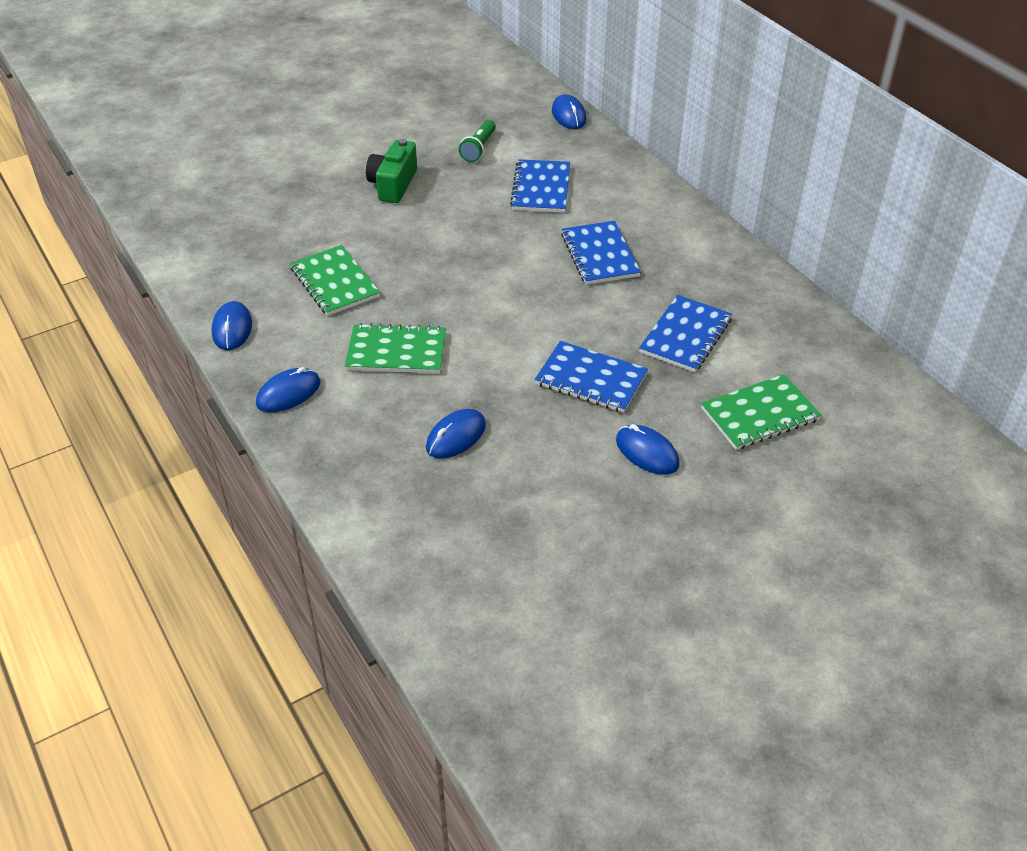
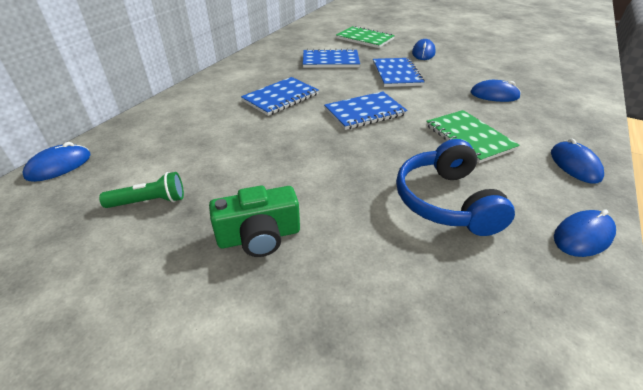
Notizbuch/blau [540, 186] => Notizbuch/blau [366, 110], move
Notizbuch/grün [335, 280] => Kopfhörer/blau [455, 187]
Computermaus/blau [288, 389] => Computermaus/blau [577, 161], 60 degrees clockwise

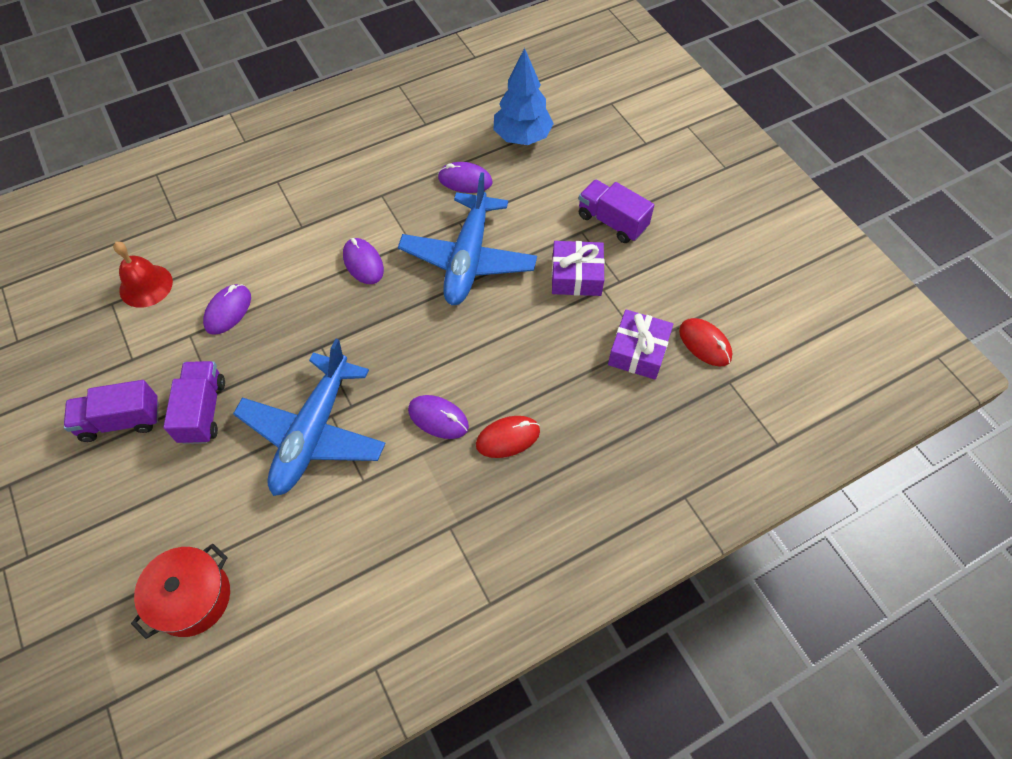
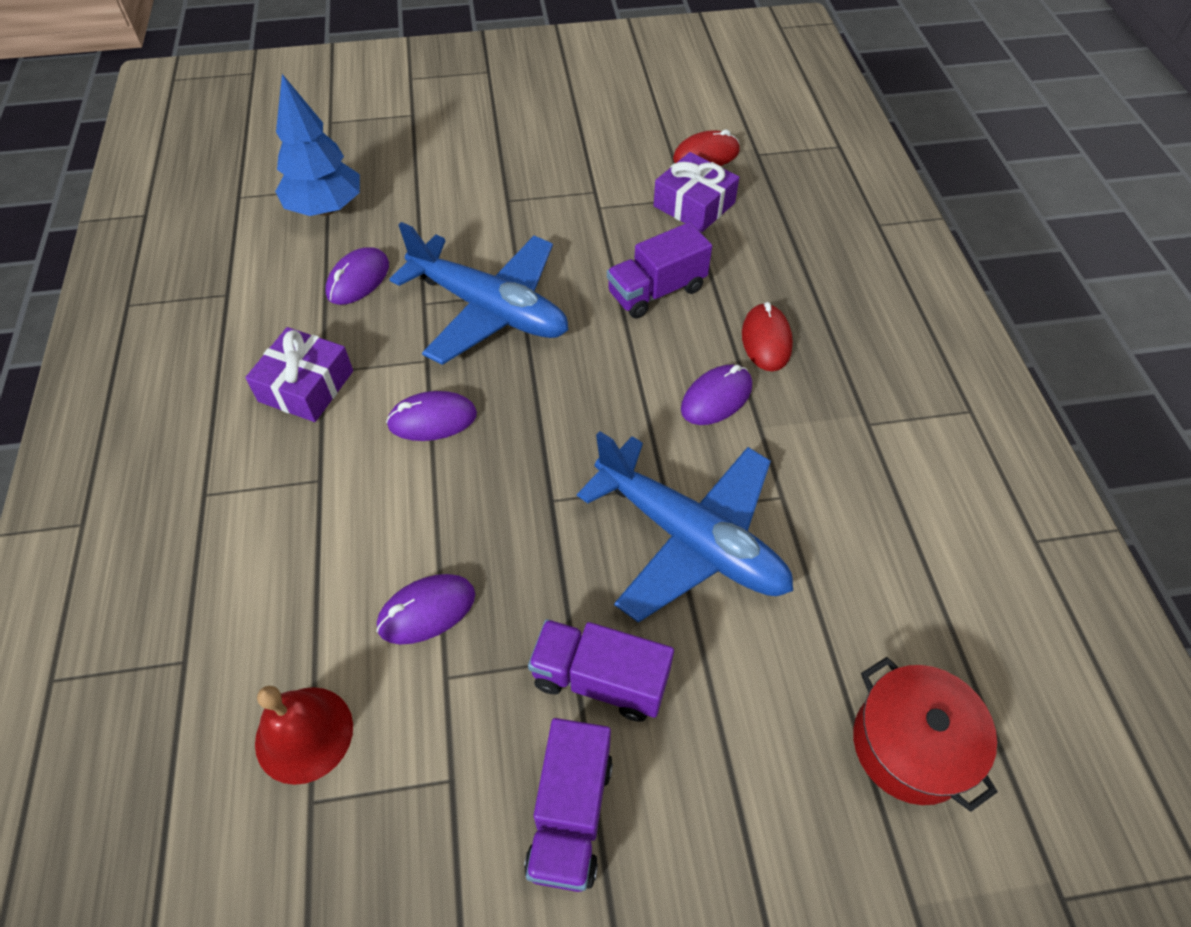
Geschenk/lila [578, 268] => Geschenk/lila [299, 374], move
Computermaus/lila [227, 309] => Computermaus/lila [425, 609], 75 degrees counterclockwise
Lastwagen/lila [616, 211] => Lastwagen/lila [659, 270], move

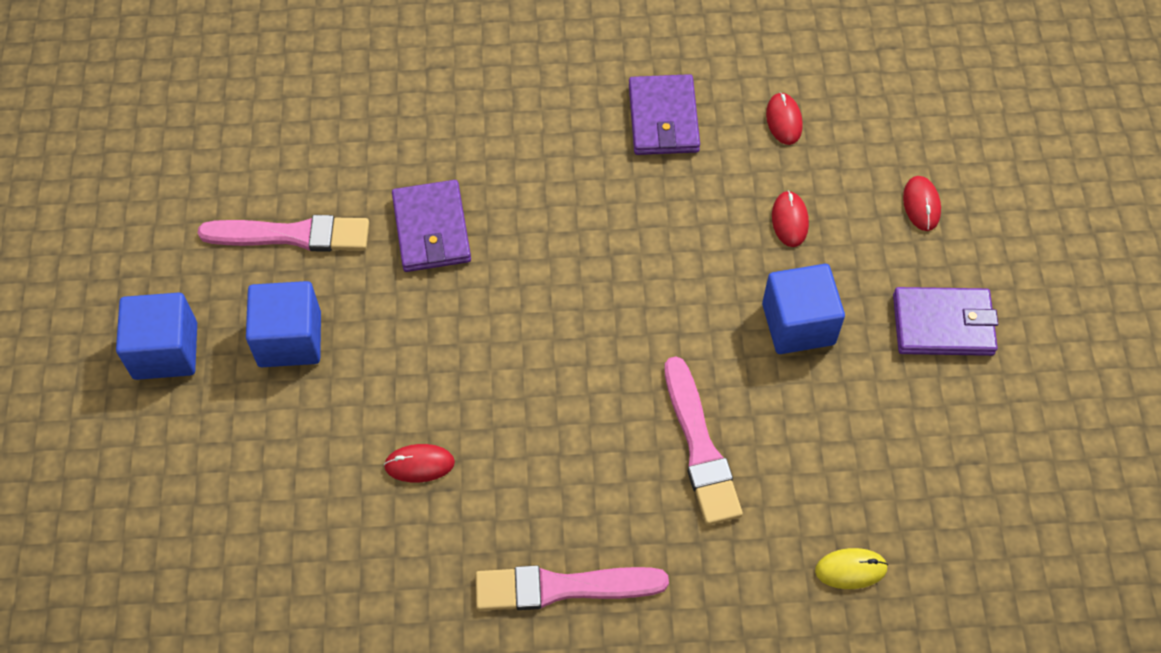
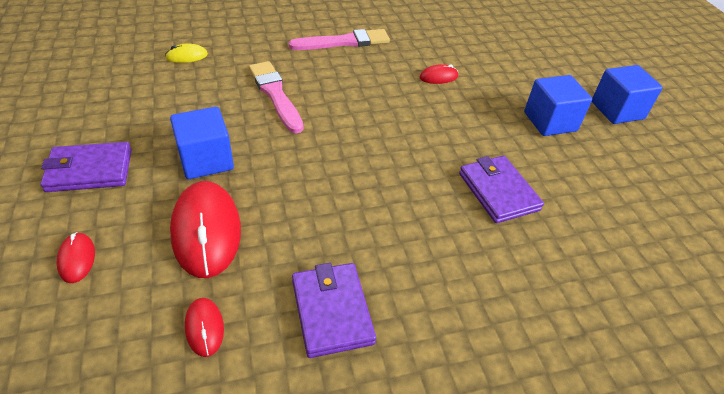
Computermaus/rot [790, 218] => Computermaus/rot [205, 229], x2.10
Pinsel/rosa [283, 233] => nothing

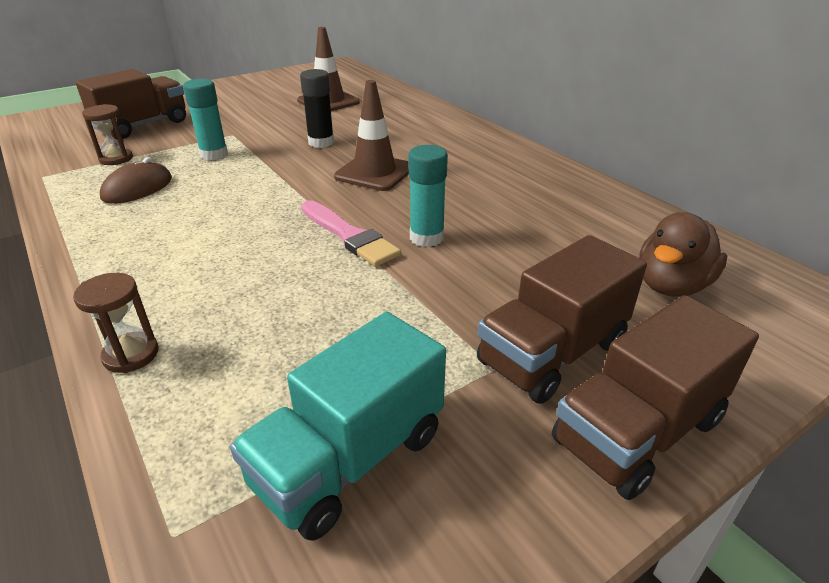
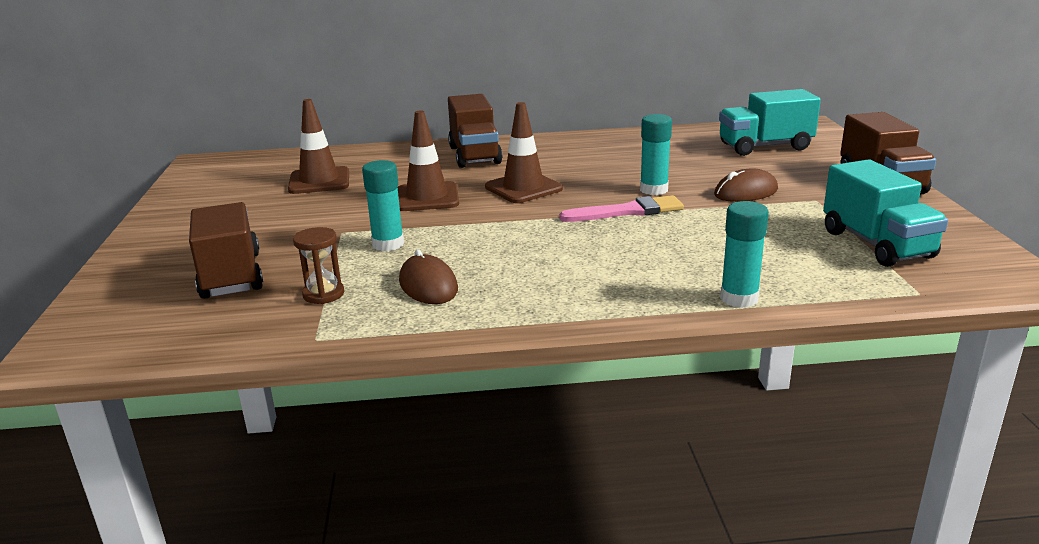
Klebestift/schwarz [317, 108] => Leitkegel/braun [428, 160]
Lastwagen/braun [562, 319] => Lastwagen/braun [475, 131], move
nothing => Computermaus/braun [746, 185]
Ente/braun [683, 254] => Lastwagen/türkis [770, 122]
Sanduhr/braun [115, 323] => Klebestift/türkis [744, 254]

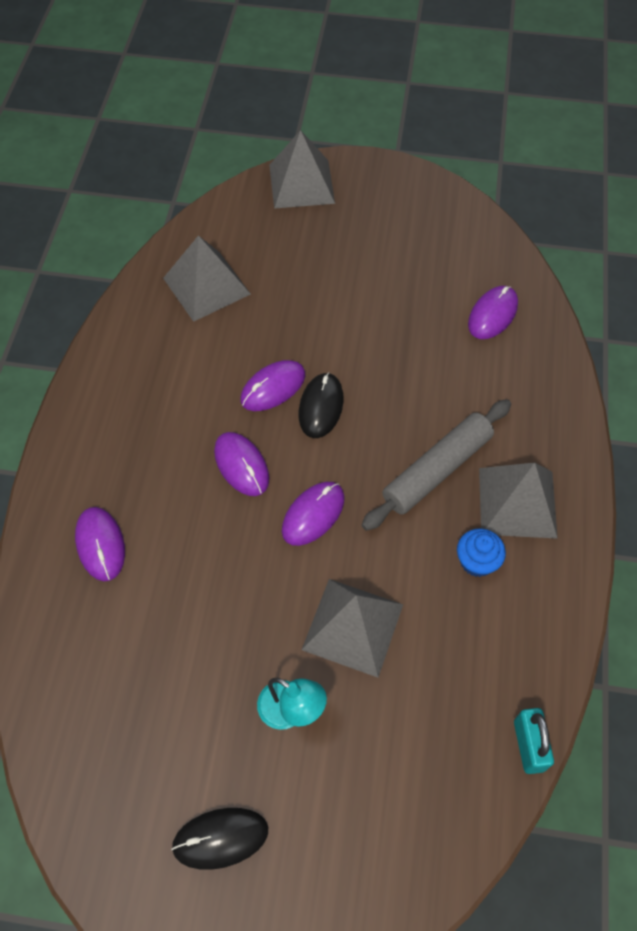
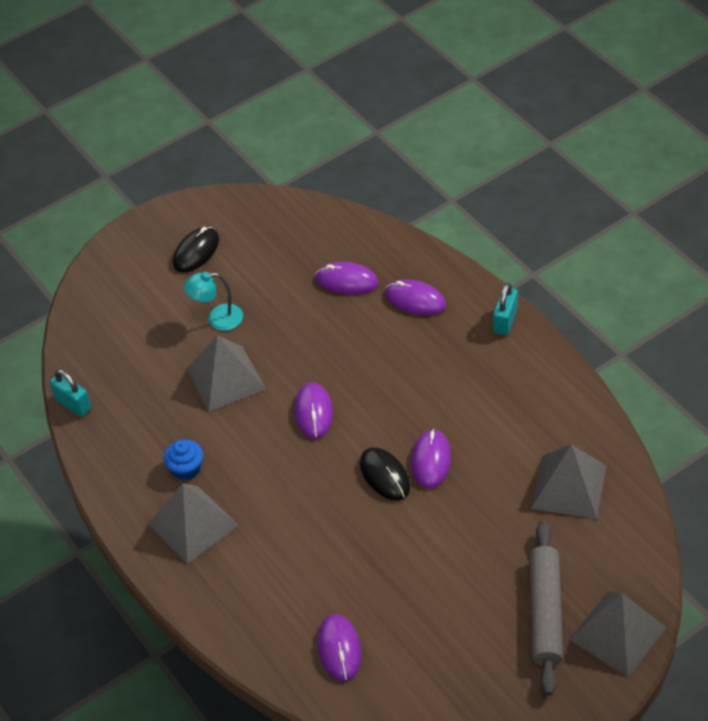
Computermaus/lila [241, 464] => Computermaus/lila [347, 278], move
nothing => Vorhängeschloss/türkis [505, 309]
Nudelholz/grau [436, 465] => Nudelholz/grau [546, 608], move

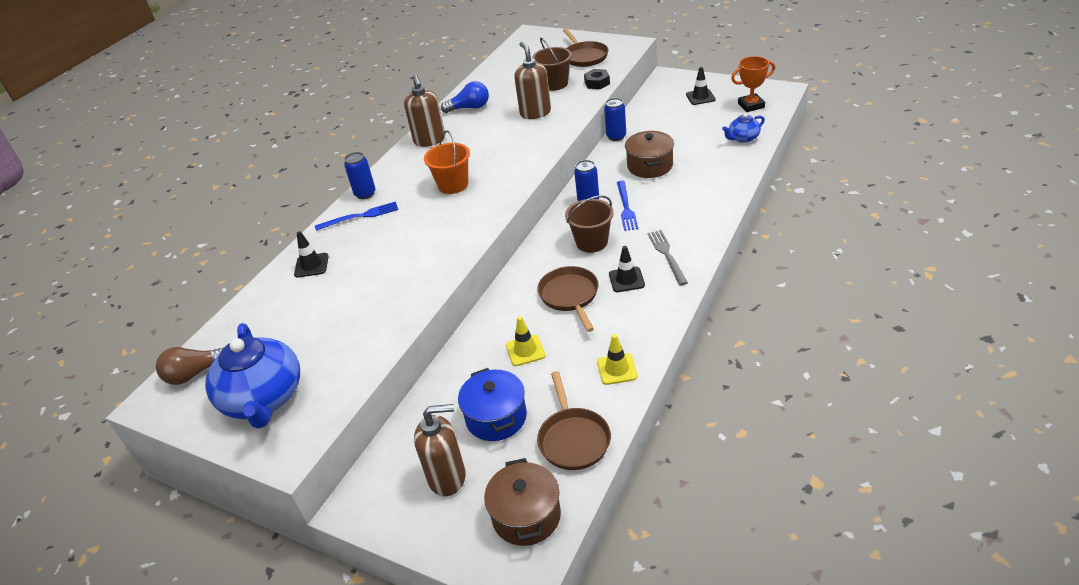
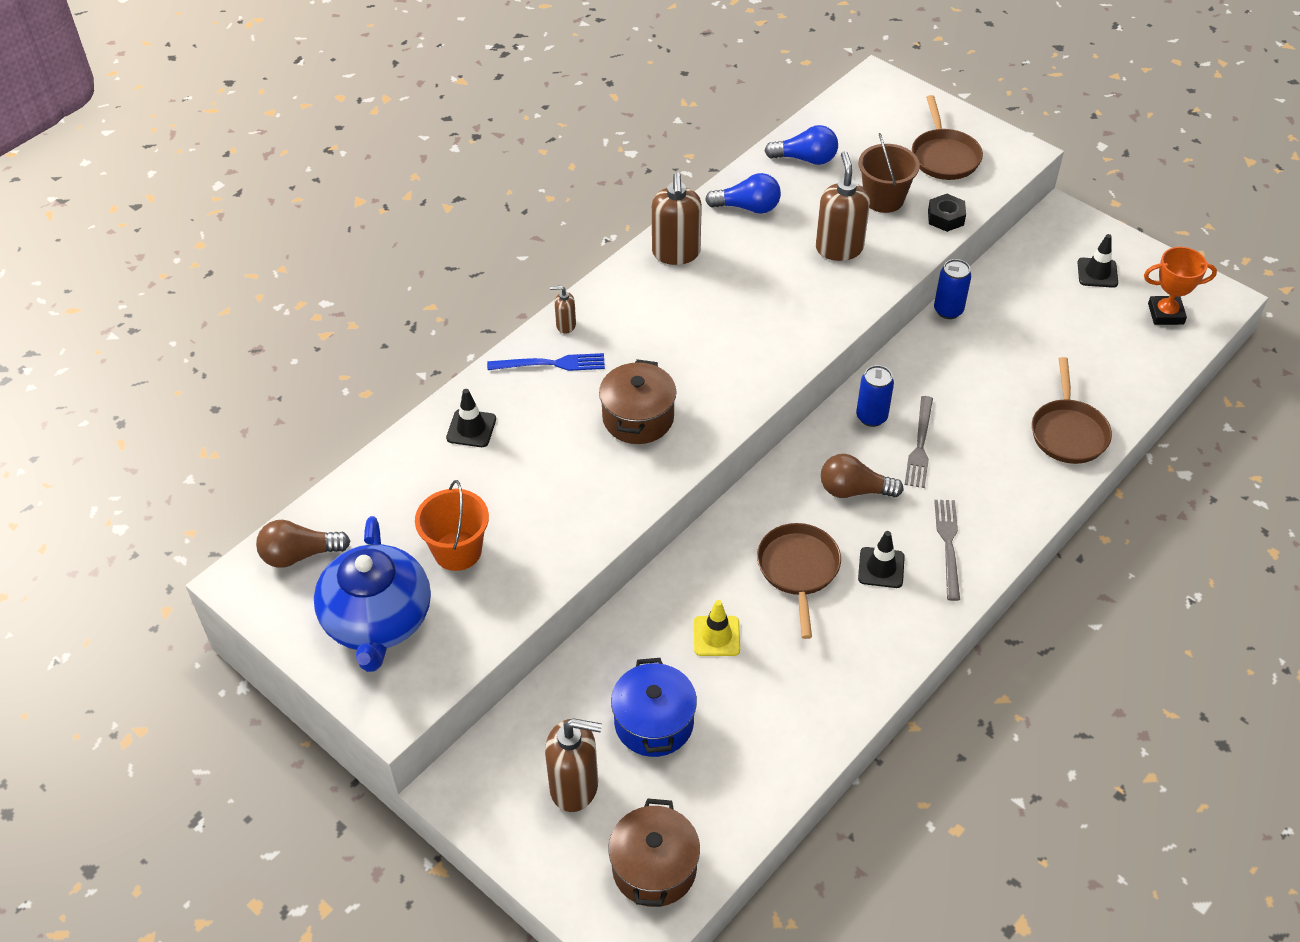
Eimer/orange [447, 162] => Eimer/orange [452, 525], move
Dose/blau [359, 175] => Seifenspender/braun [563, 310]
Kochtopf/braun [649, 154] => Kochtopf/braun [637, 401], move
nothing => Glühbirne/blau [801, 145]
Eimer/braun [589, 224] => Glühbirne/braun [862, 476]
Gabel/blau [627, 206] => Gabel/grau [919, 442]
Pfanne/braun [574, 420] => Pfanne/braun [1072, 410], move
Leitkegel/gelb [617, 359] => nothing
Teekanne/blau [743, 128] => nothing

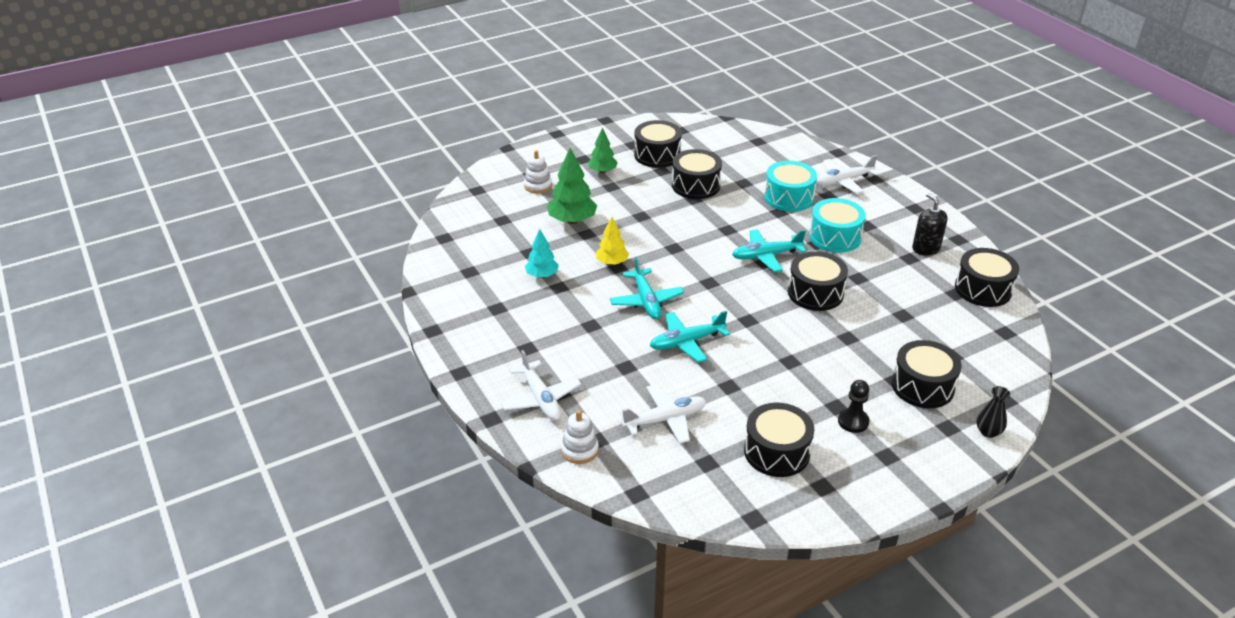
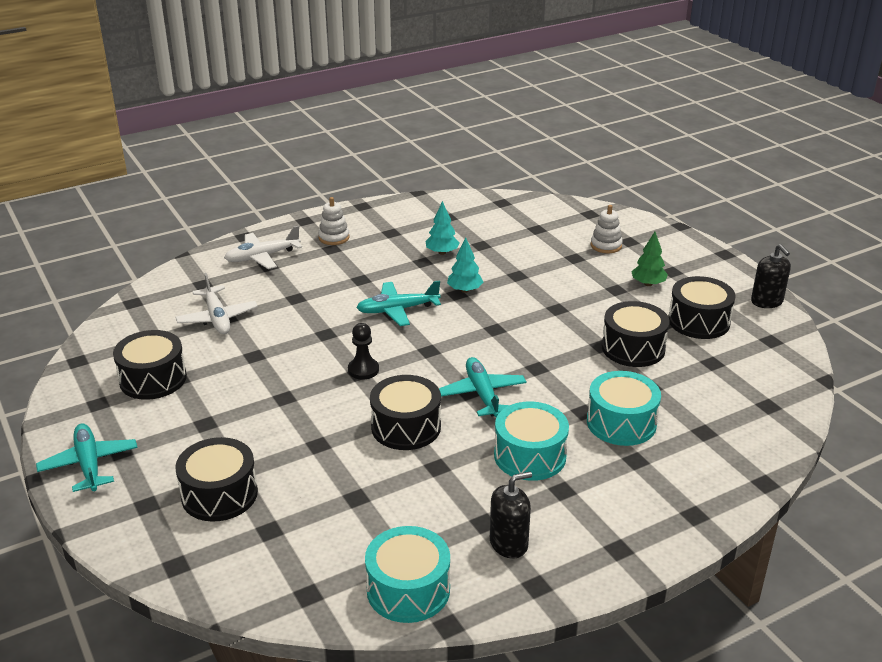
Flugzeug/türkis [690, 337] => Flugzeug/türkis [87, 457], move
Stapelspielzeug/weiß [580, 437] => Stapelspielzeug/weiß [334, 221], move
Bauer/schwarz [853, 406] => Bauer/schwarz [363, 351], move
Trommel/schwarz [987, 277] => Trommel/türkis [407, 574]
Baum/gelb [612, 241] => Baum/türkis [465, 265]
nothing => Seifenspender/schwarz [771, 276]
Baum/grün [572, 186] => nothing
Flugzeug/weiß [848, 174] => nothing
Vase/schwarz [993, 412] => nothing

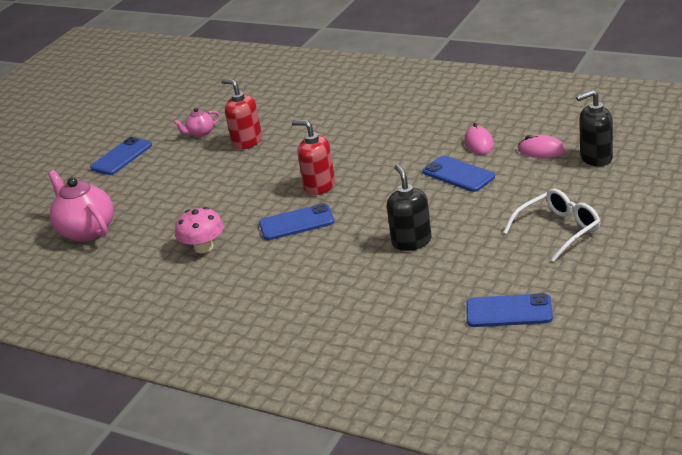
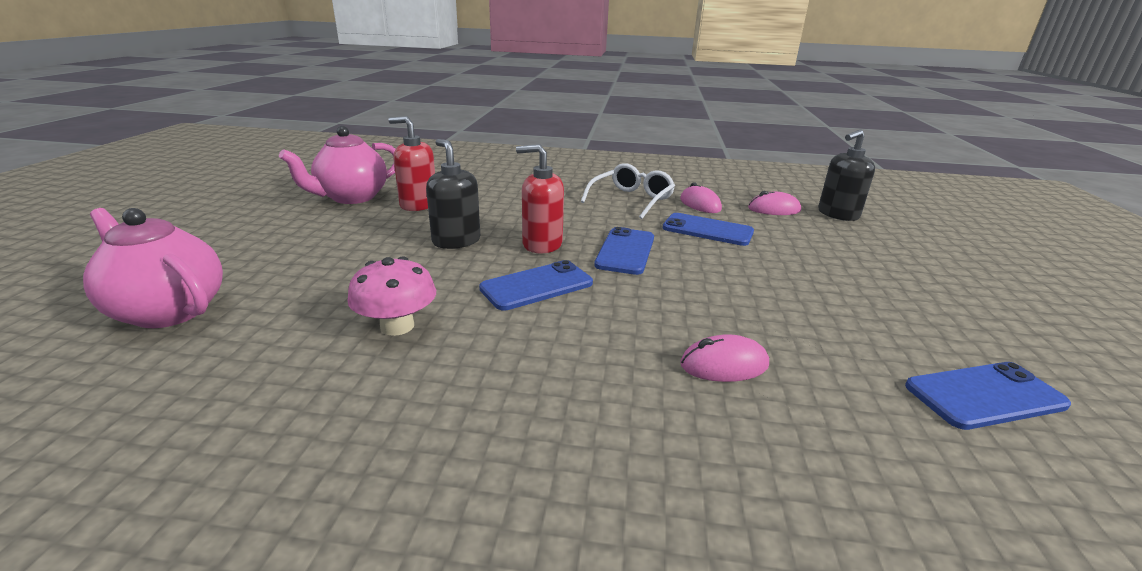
Teekanne/rosa [197, 122] => Teekanne/rosa [337, 165], x1.96
Seifenspender/schwarz [409, 207] => Seifenspender/schwarz [453, 194], move
Brille/weiß [552, 225] => Brille/weiß [628, 191], move
Handy/blau [121, 156] => Handy/blau [624, 251], move
nothing => Computermaus/rosa [724, 358]

